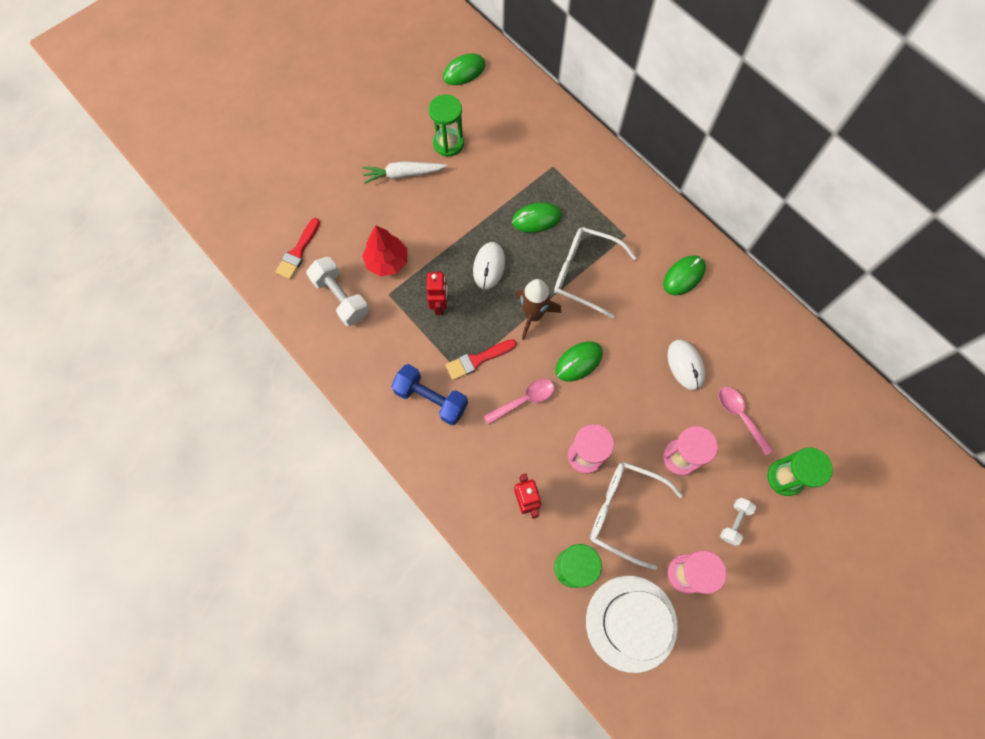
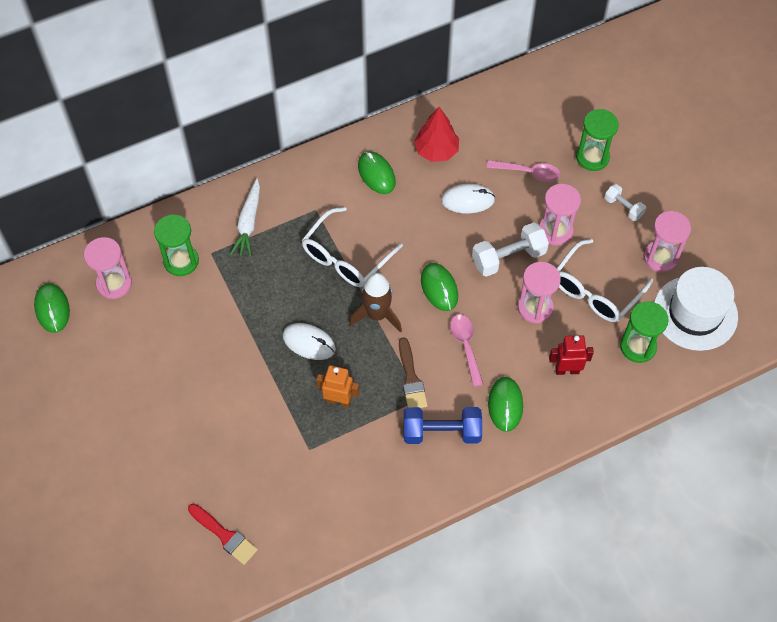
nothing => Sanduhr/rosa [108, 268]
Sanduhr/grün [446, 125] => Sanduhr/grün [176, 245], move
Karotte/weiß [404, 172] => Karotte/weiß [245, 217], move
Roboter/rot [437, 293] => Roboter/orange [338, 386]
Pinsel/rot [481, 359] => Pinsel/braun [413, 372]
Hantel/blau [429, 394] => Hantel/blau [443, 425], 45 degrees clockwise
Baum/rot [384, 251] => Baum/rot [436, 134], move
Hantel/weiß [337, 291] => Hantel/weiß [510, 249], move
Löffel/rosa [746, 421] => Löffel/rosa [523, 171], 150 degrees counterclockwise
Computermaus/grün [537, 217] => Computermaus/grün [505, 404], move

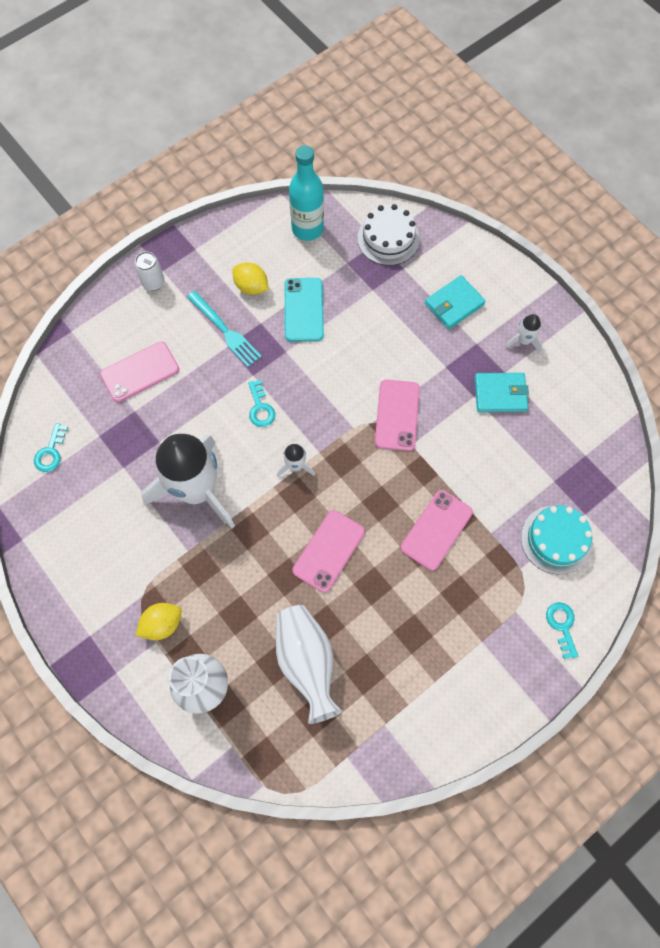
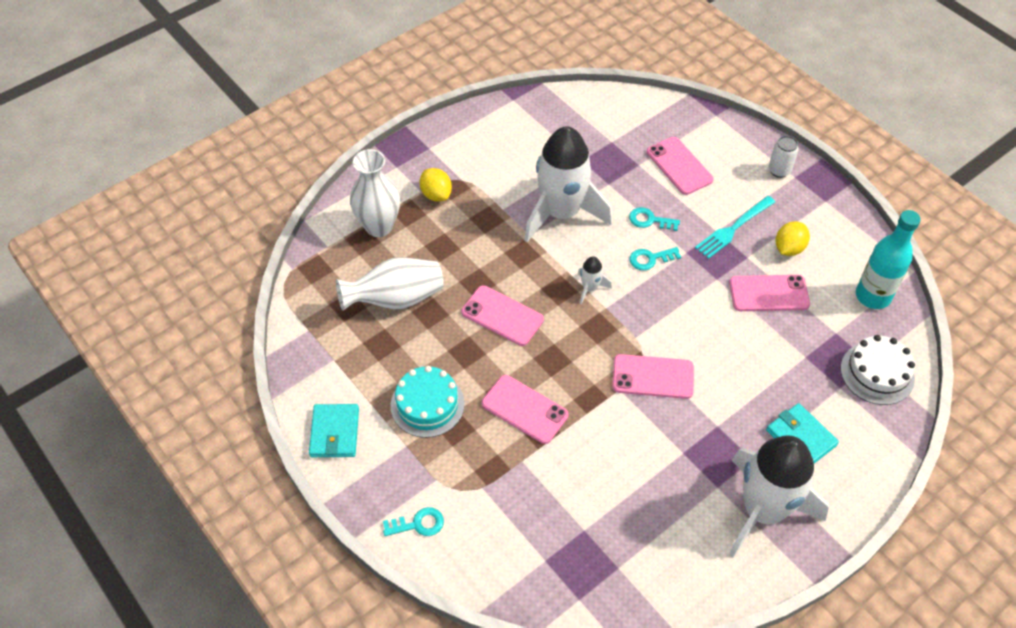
Geldbörse/türkis [501, 392] => Geldbörse/türkis [334, 430], move
Kuchen/türkis [556, 540] => Kuchen/türkis [428, 402], move
Schlüssel/türkis [51, 447] => Schlüssel/türkis [654, 219], move
Handy/türkis [304, 310] => Handy/rosa [769, 293]
Rakete/weiß [524, 333] => Rakete/weiß [779, 497], x2.49

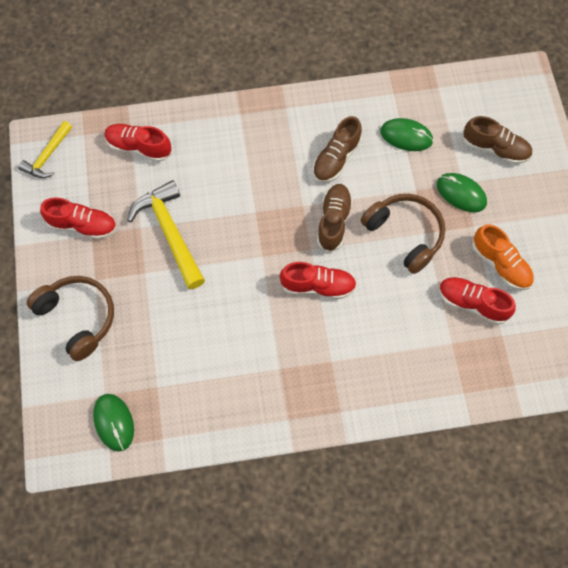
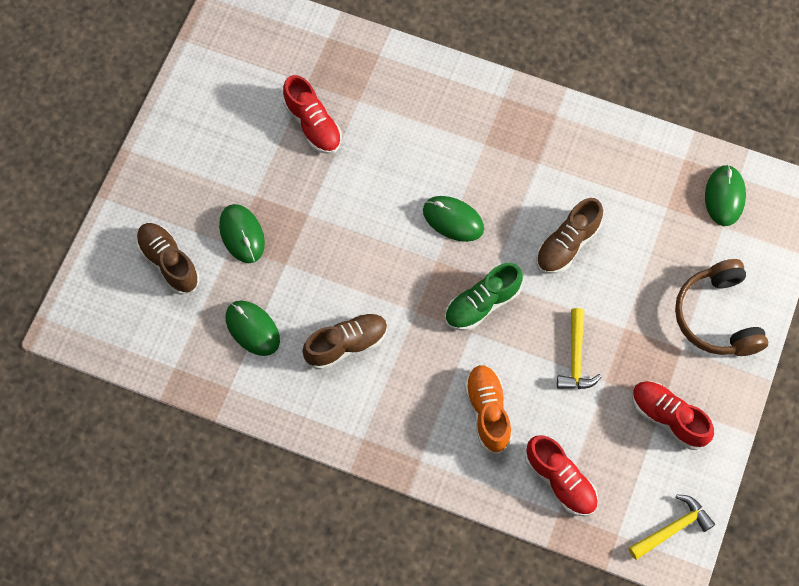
Schuh/rot [318, 280] => Computermaus/grün [453, 219]
nothing => Schuh/grün [484, 297]
Schuh/orange [503, 257] => Schuh/orange [488, 409], move
Schuh/braun [335, 218] => Schuh/braun [569, 236], move
Hammer/gelb [166, 234] => Hammer/gelb [579, 348], x0.61
Kopfhörer/braun [403, 234] => nothing

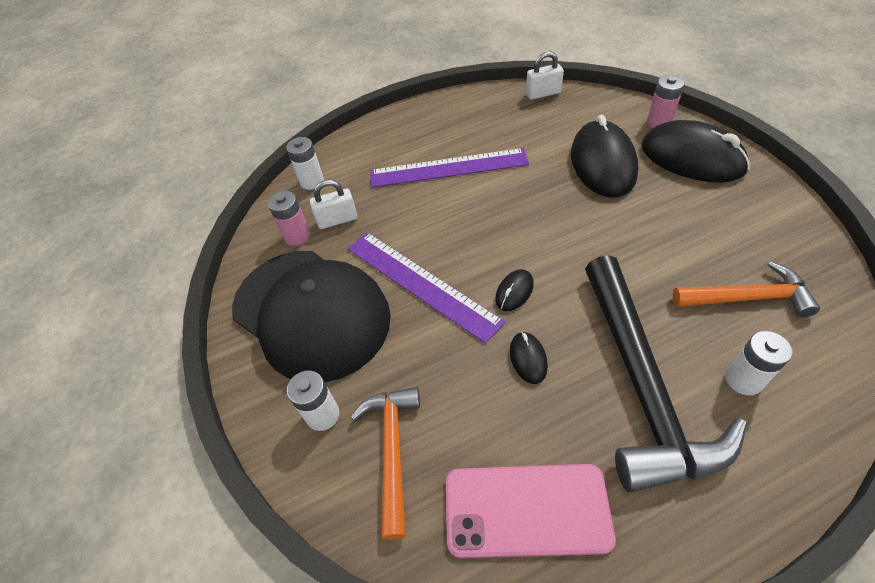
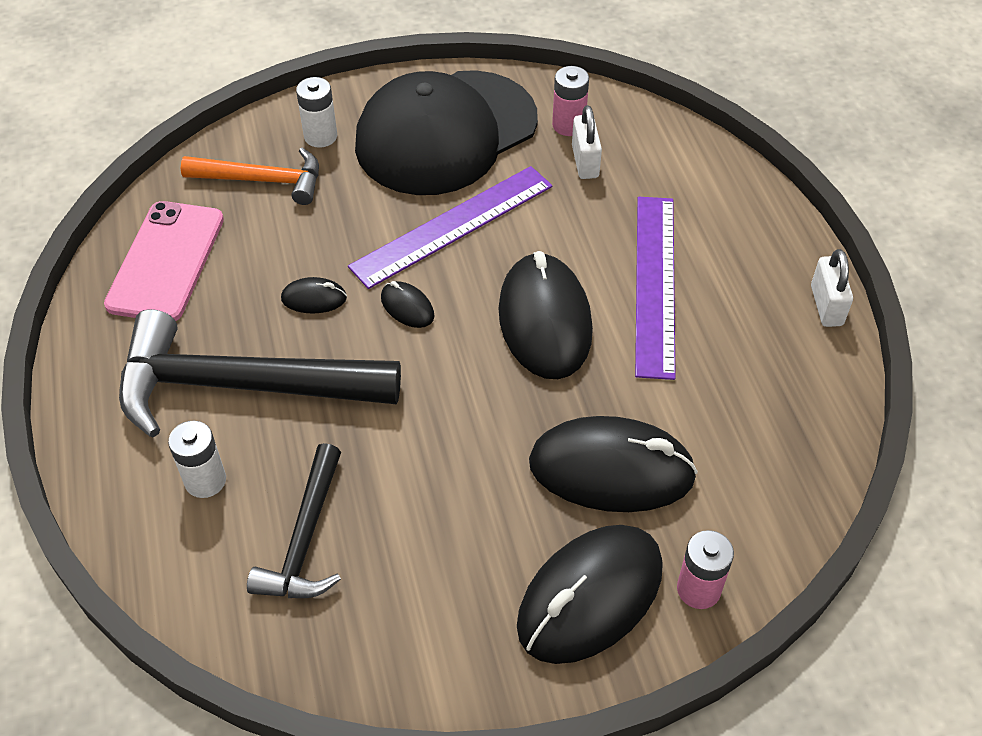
Hammer/orange [746, 289] => Hammer/schwarz [294, 520]
nothing => Computermaus/schwarz [546, 315]
Vorhängeschloss/weiß [545, 75] => Vorhängeschloss/weiß [832, 288], move
Batterie/weiß [305, 163] => nothing

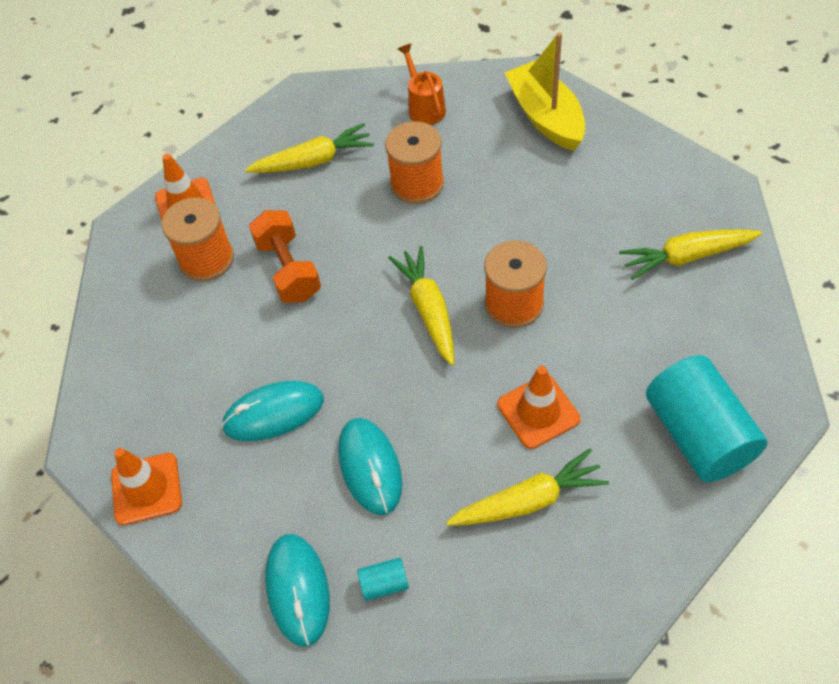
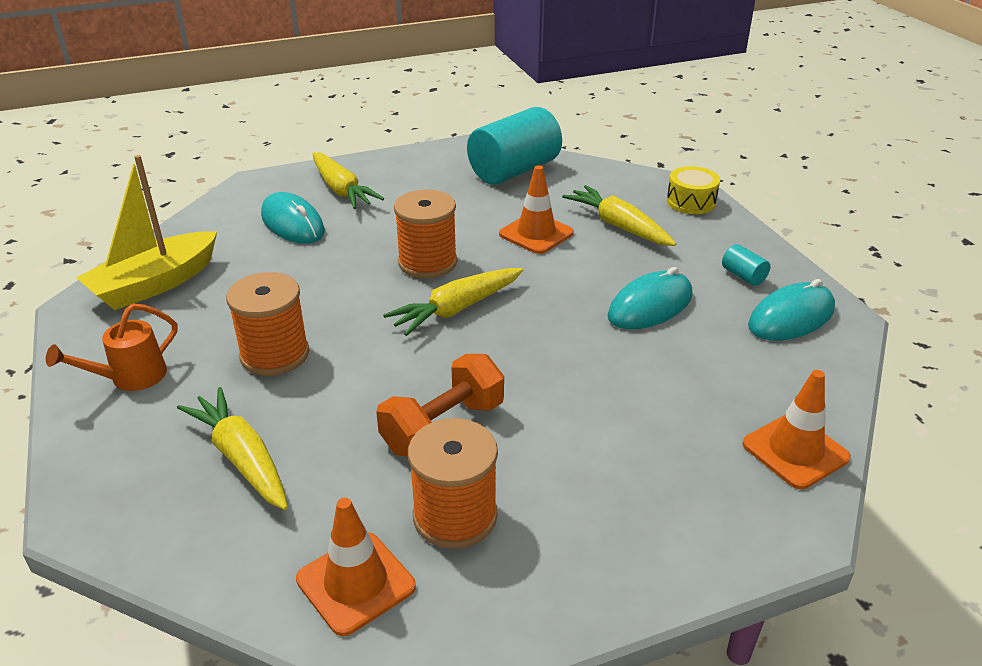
Computermaus/türkis [272, 411] => Computermaus/türkis [293, 218], move
nothing => Trommel/gelb [693, 190]

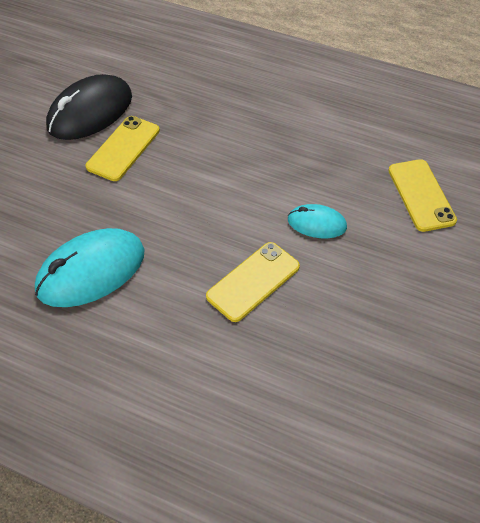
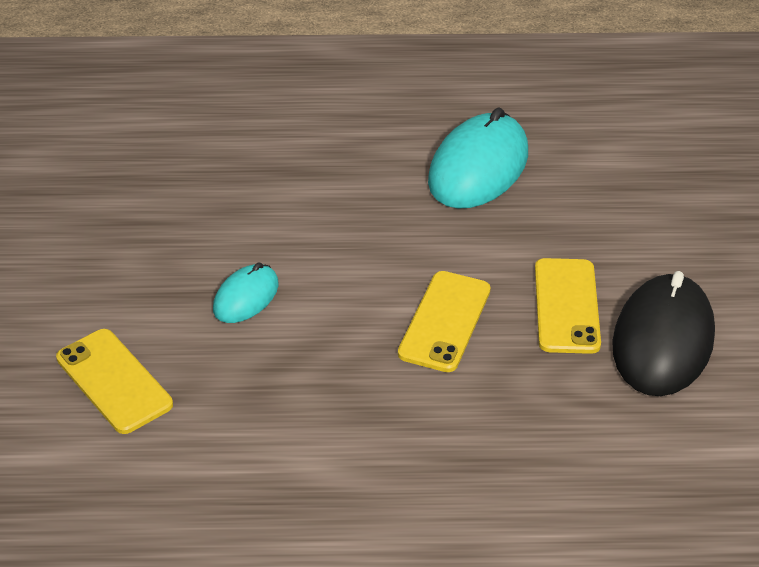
Computermaus/türkis [317, 221] => Computermaus/türkis [246, 292], 45 degrees counterclockwise
Handy/gelb [253, 282] => Handy/gelb [444, 321], move

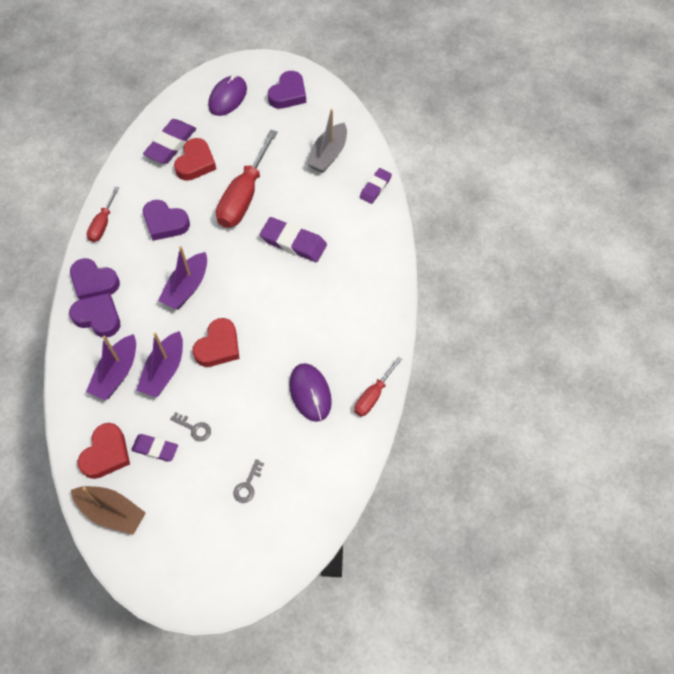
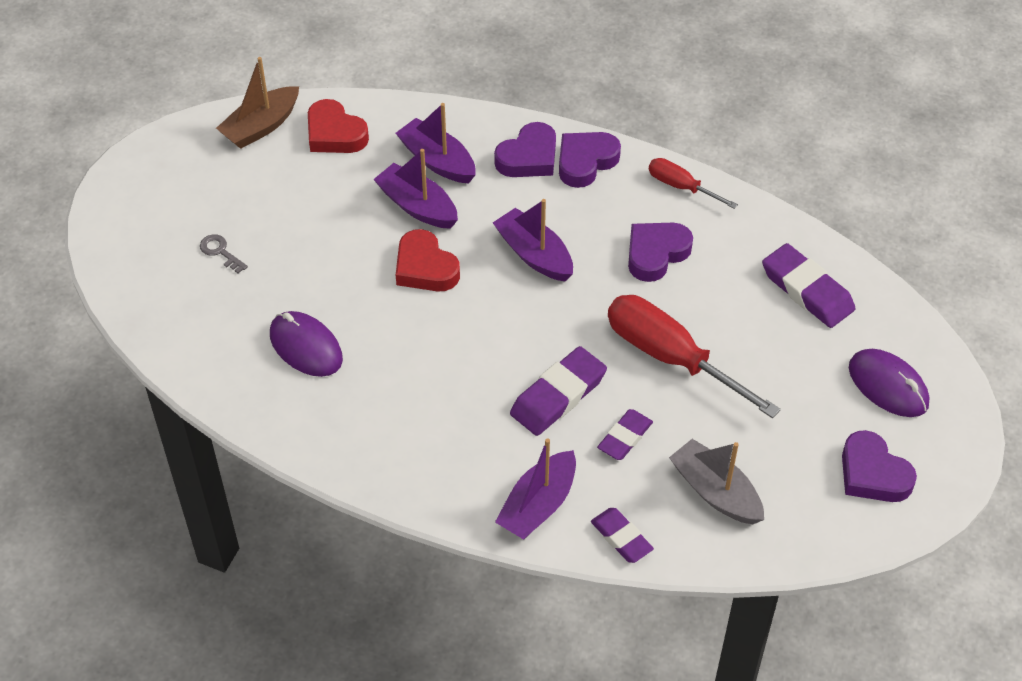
Computermaus/lila [310, 392] => Computermaus/lila [306, 344], 45 degrees clockwise
nothing => Boot/lila [535, 488]
Radiergummi/lila [154, 447] => Radiergummi/lila [625, 434], move
Schlüssel/grau [190, 426] => nothing
Herz/rot [195, 159] => nothing
Schraubenzieher/rot [378, 387] => nothing

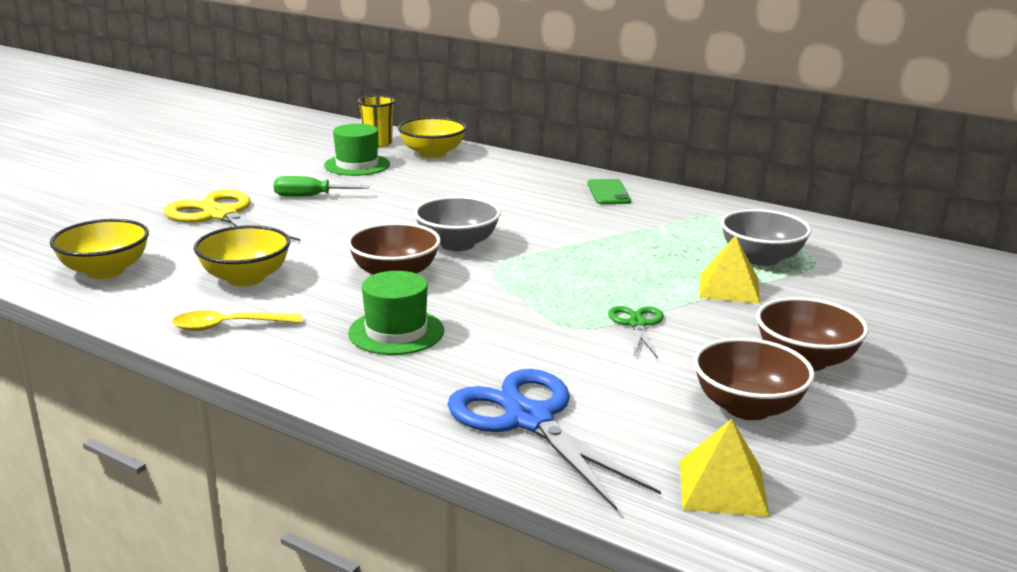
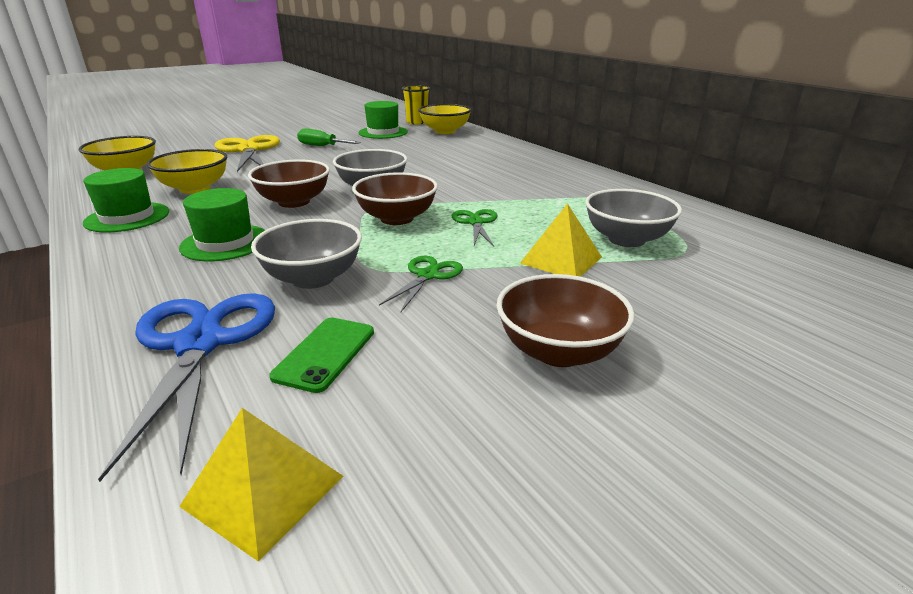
Löffel/gelb [237, 320] => Hut/grün [126, 200]
nothing => Schüssel/grau [306, 254]
Handy/grün [609, 191] => Handy/grün [321, 355], move
Schüssel/braun [754, 379] => Schüssel/braun [395, 198], move
nothing => Schere/grün [475, 228]

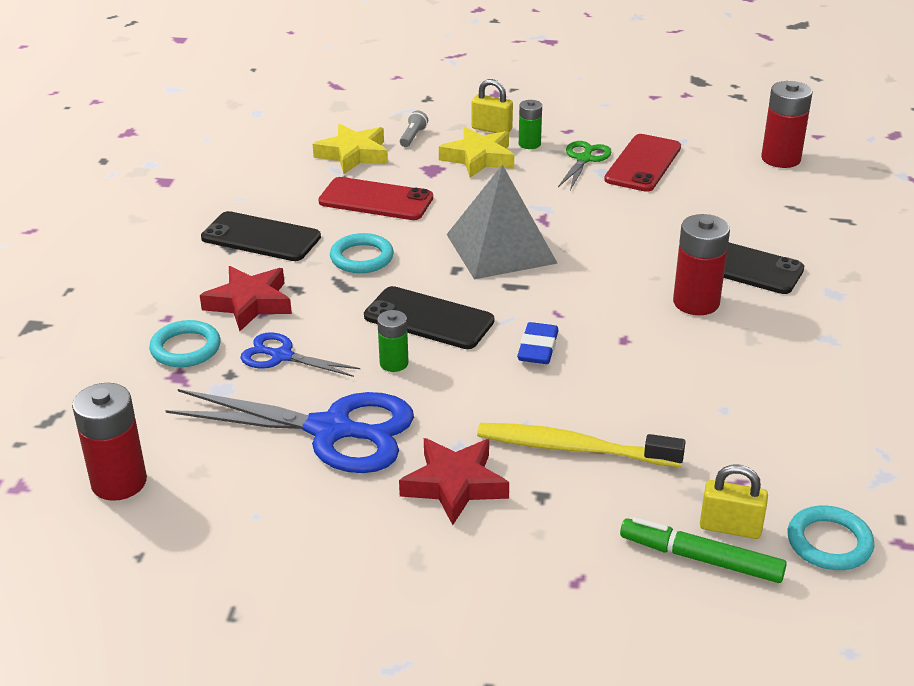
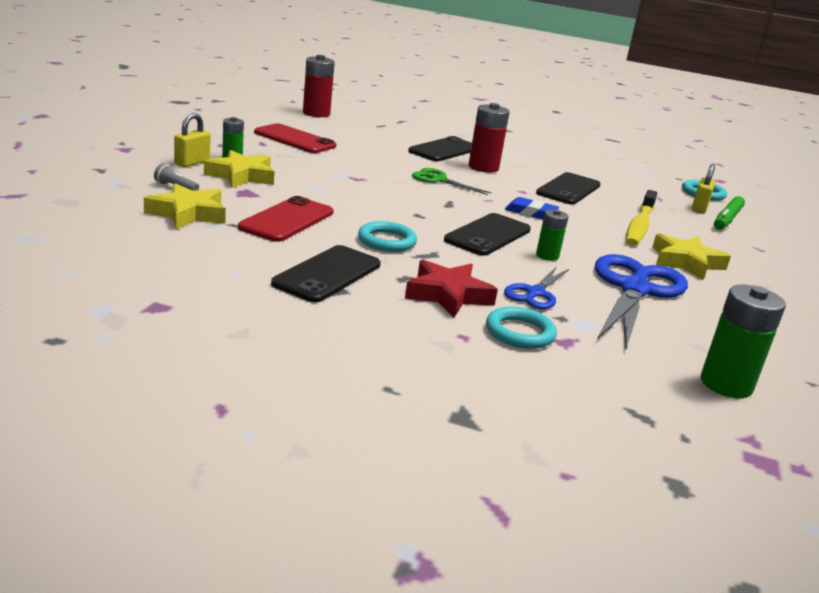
Schere/grün [584, 165] => Schere/grün [452, 181], move
nothing => Handy/schwarz [568, 188]
Stern/rot [454, 481] => Stern/gelb [691, 256]
Batterie/rot [109, 442] => Batterie/grün [743, 341]
Pyramide/grau [502, 221] => nothing

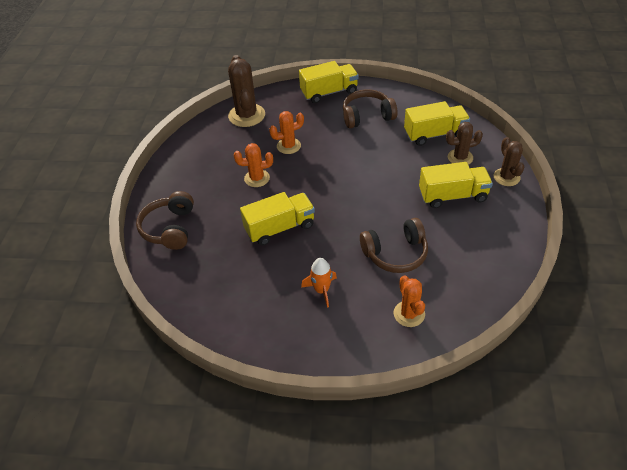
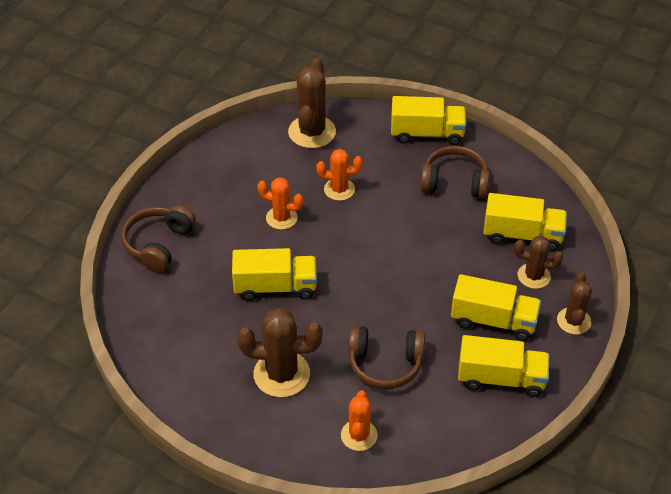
Rakete/orange [319, 283] => Kaktus/braun [280, 352]
nothing => Lastwagen/gelb [503, 366]

